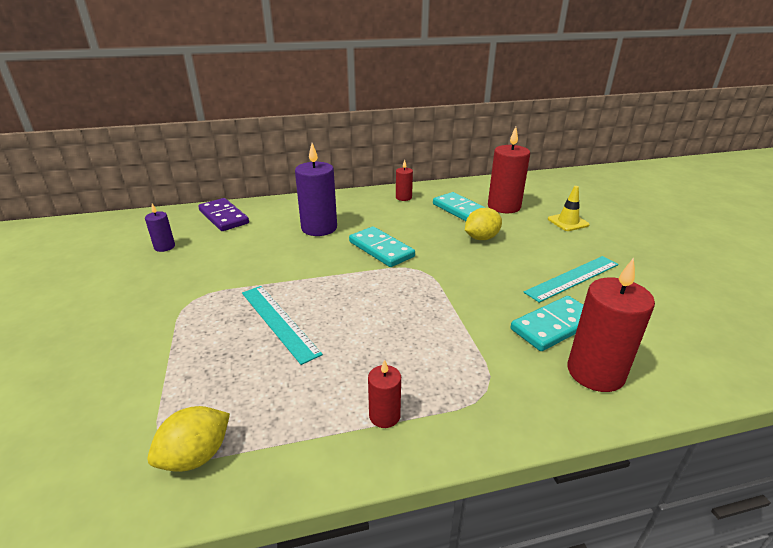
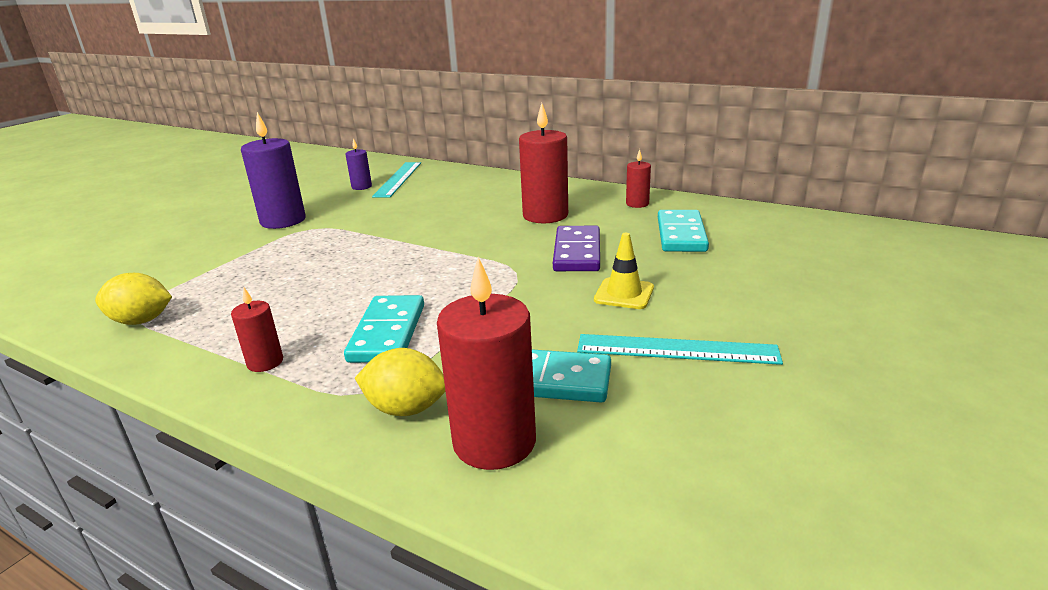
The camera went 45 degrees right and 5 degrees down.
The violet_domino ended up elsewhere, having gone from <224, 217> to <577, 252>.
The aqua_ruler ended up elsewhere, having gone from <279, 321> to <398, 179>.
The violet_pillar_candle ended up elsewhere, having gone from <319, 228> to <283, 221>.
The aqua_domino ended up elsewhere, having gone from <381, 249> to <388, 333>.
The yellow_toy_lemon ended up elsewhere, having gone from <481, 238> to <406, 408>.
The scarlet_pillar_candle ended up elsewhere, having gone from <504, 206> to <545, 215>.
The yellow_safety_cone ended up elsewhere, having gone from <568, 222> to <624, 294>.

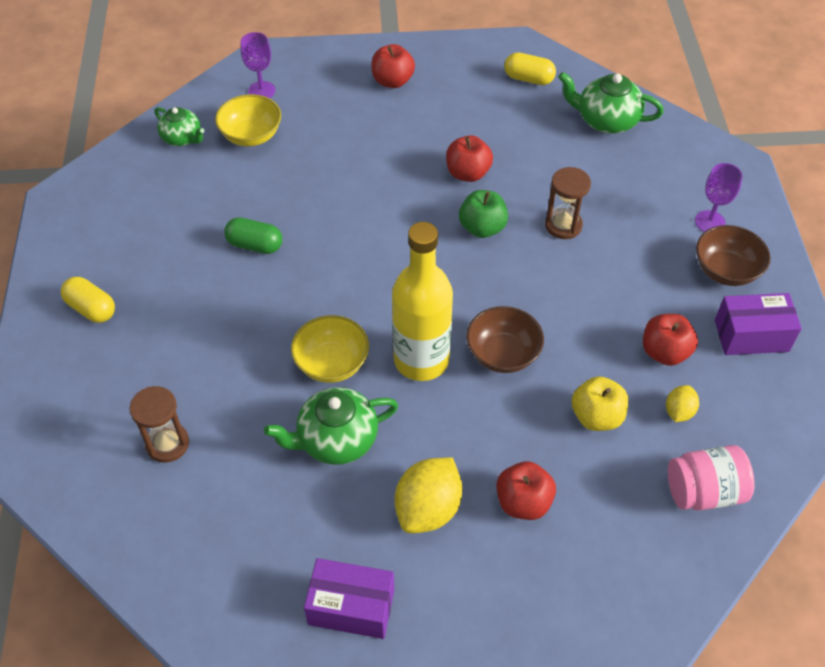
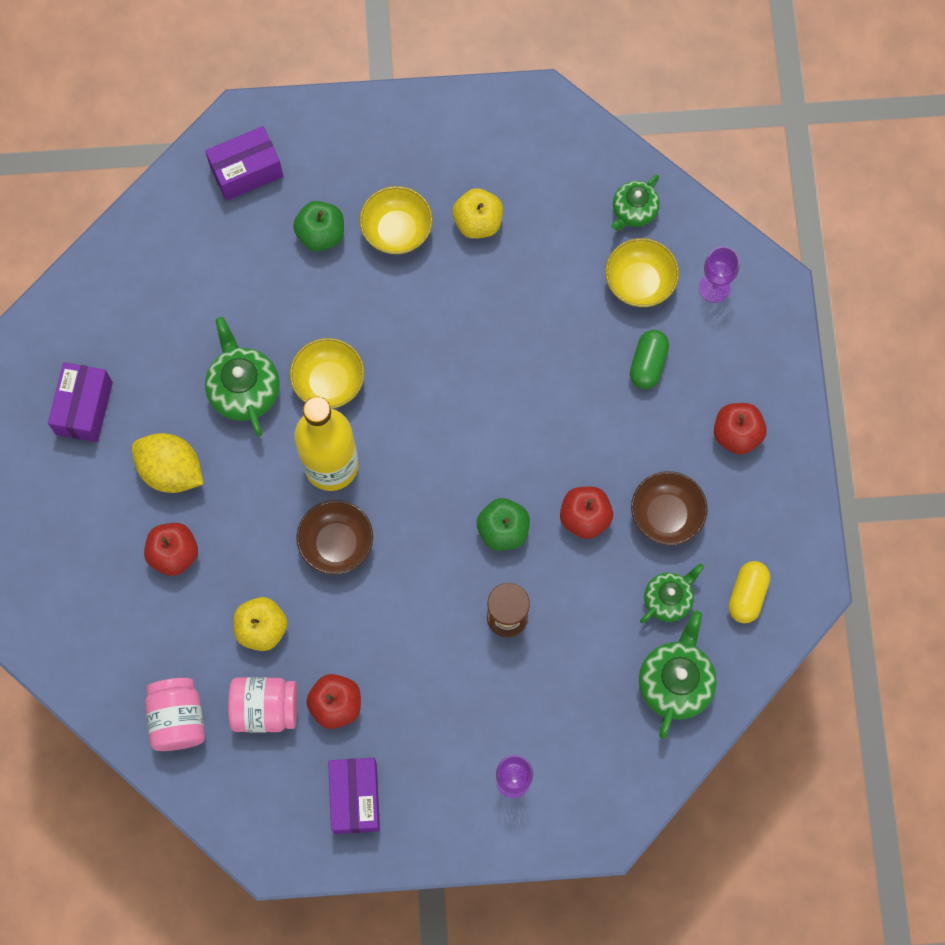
The camera went 90 degrees right and 20 degrees up.
The second view lost the yellow_pill_shape at <91, 308>.
The second view lost the russet_hourglass at <167, 444>.
The emerald_pill_shape ended up elsewhere, having gone from <255, 245> to <648, 364>.
Where the yellow_toy_lemon stood at <678, 411>, the rose-pink_jam_jar came to stand at <265, 708>.
The russet_bowl ended up elsewhere, having gone from <726, 270> to <666, 515>.
The second view gained the violet_parcel at <246, 171>.
The second view gained the emerald_apple at <321, 234>.
The second view gained the yellow_bowl at <397, 231>.
The second view gained the yellow_apple at <478, 222>.
The second view gained the emerald_tea_pot at <668, 599>.

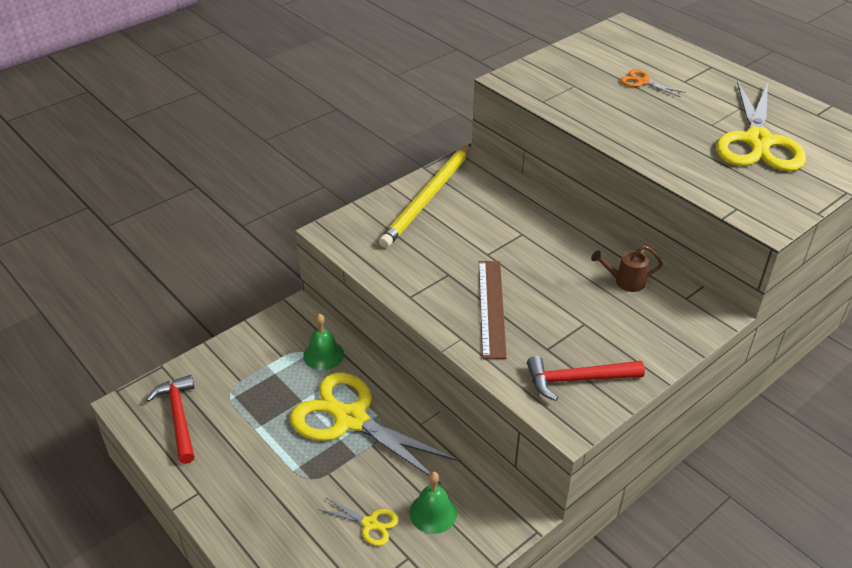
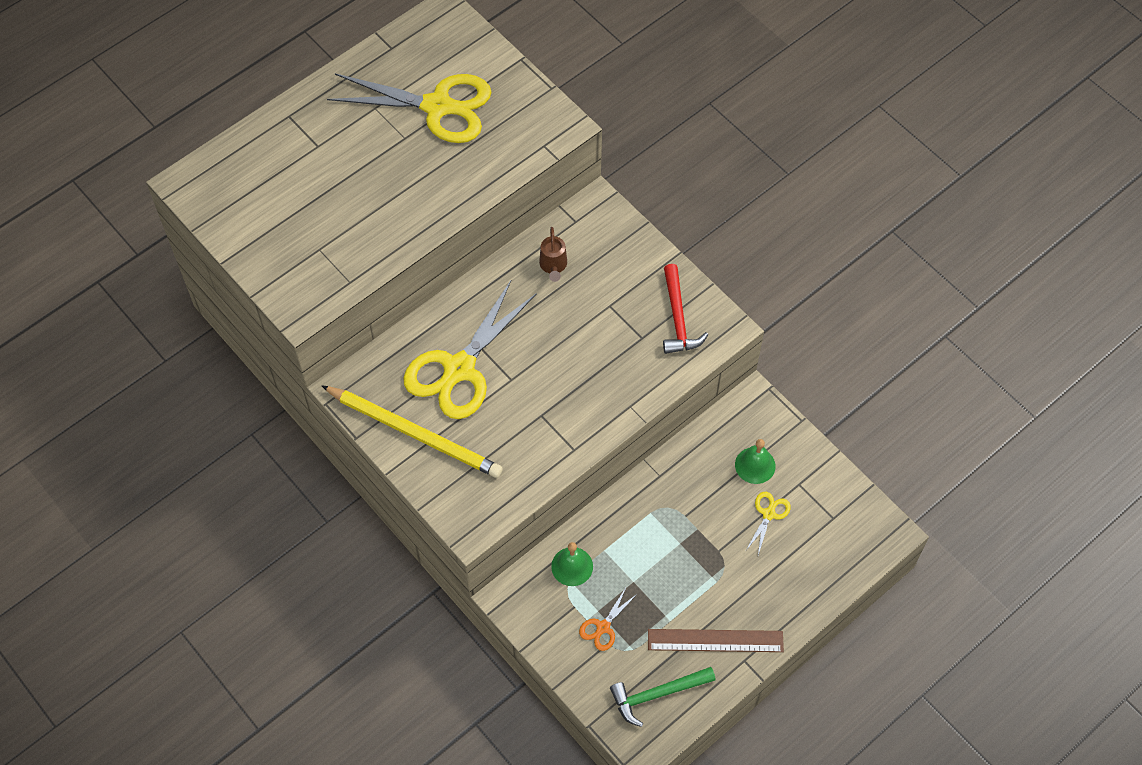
The camera went 90 degrees left and 20 degrees up.
What was the scarlet_claw_hammer at <179, 417> turned into the emerald_claw_hammer at <657, 694>.
The yellow_scissors ended up elsewhere, having gone from <351, 419> to <459, 369>.
The russet_ruler ended up elsewhere, having gone from <491, 307> to <715, 641>.
The orange-coloured_scissors ended up elsewhere, having gone from <642, 82> to <603, 627>.

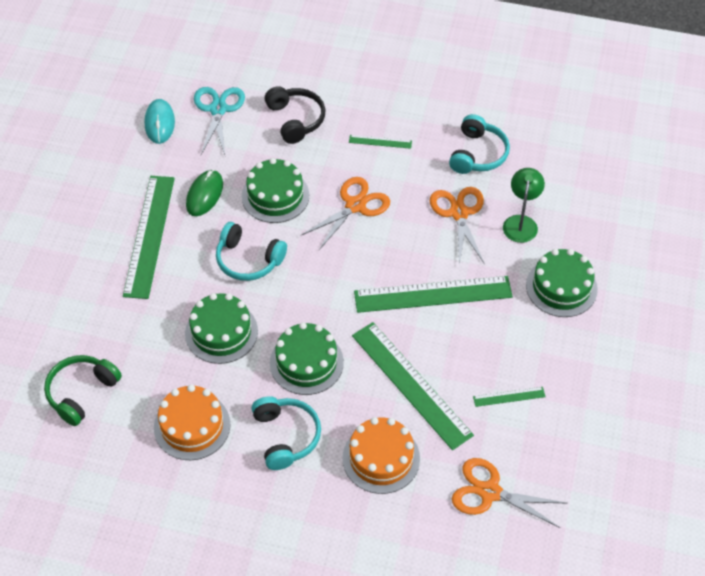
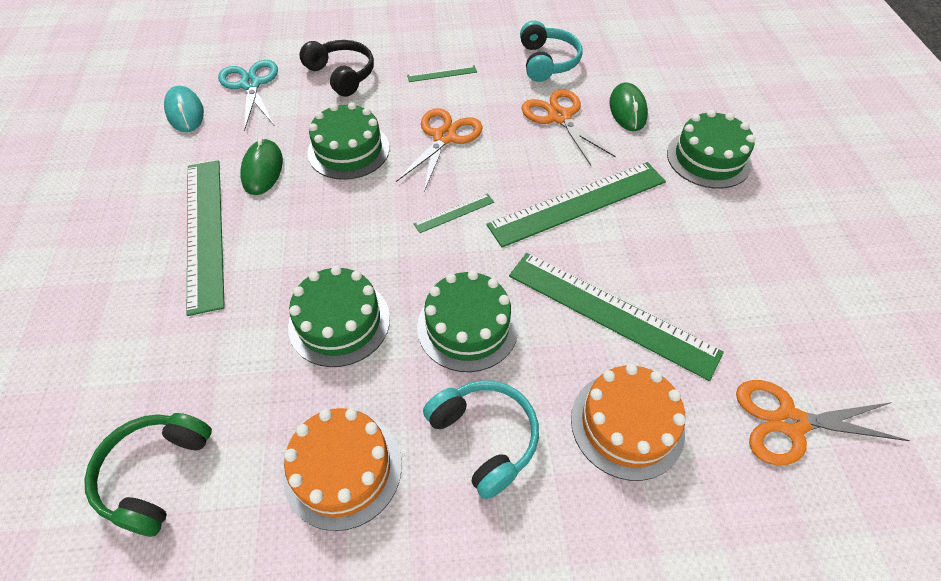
The camera went 20 degrees left and 0 degrees up.
The second view lost the aqua_headphones at <248, 260>.
The emerald_ruler ended up elsewhere, having gone from <509, 396> to <454, 213>.
Where the emerald_reading_lamp stood at <521, 222>, the emerald_computer_mouse came to stand at <627, 110>.

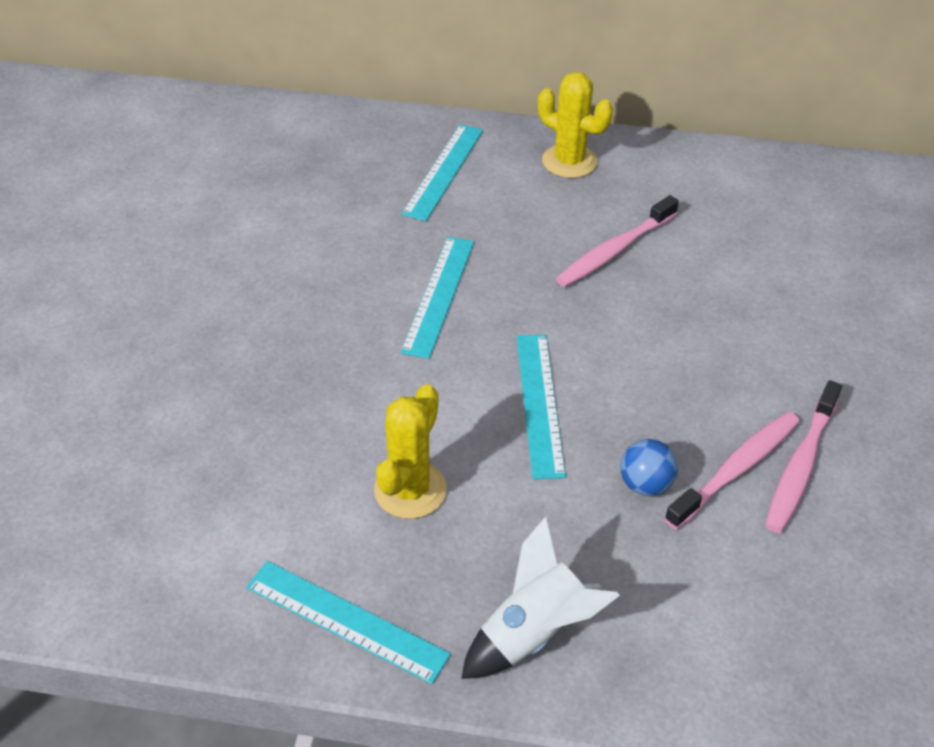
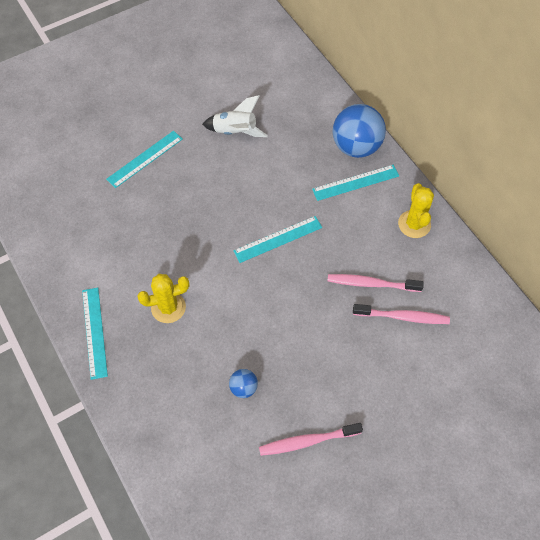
The camera went 50 degrees right and 15 degrees up.
The snow-white_rocket ended up elsewhere, having gone from <534, 633> to <235, 132>.
The aqua_ruler ended up elsewhere, having gone from <539, 403> to <145, 159>.
The rose-pink_dental_brush ended up elsewhere, having gone from <736, 469> to <403, 317>.
The second view gained the cobalt_play_ball at <356, 146>.

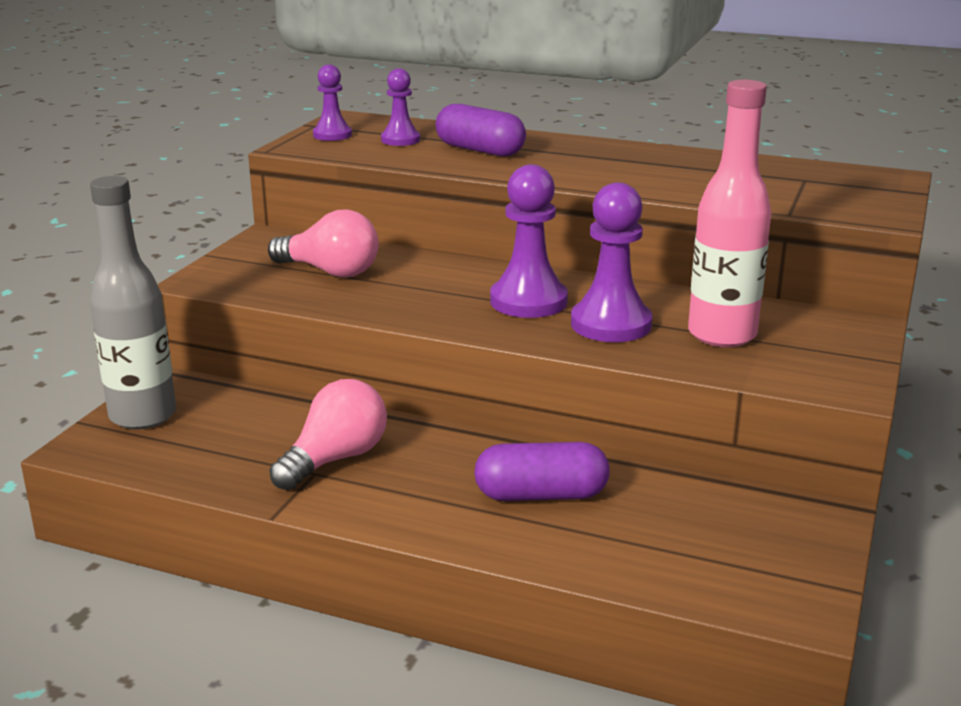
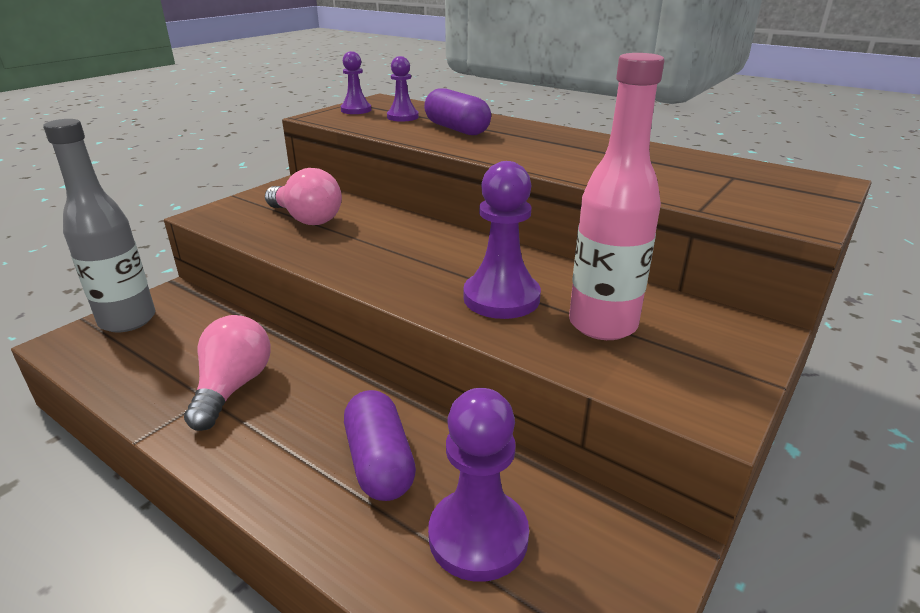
The camera went 15 degrees right and 5 degrees up.
The rose-pink_bulb at <335, 459> ended up facing another way, 45 degrees counterclockwise from before.
The violet_pill_shape at <541, 495> ended up facing another way, 60 degrees clockwise from before.
The violet_pawn ended up elsewhere, having gone from <528, 301> to <478, 536>.

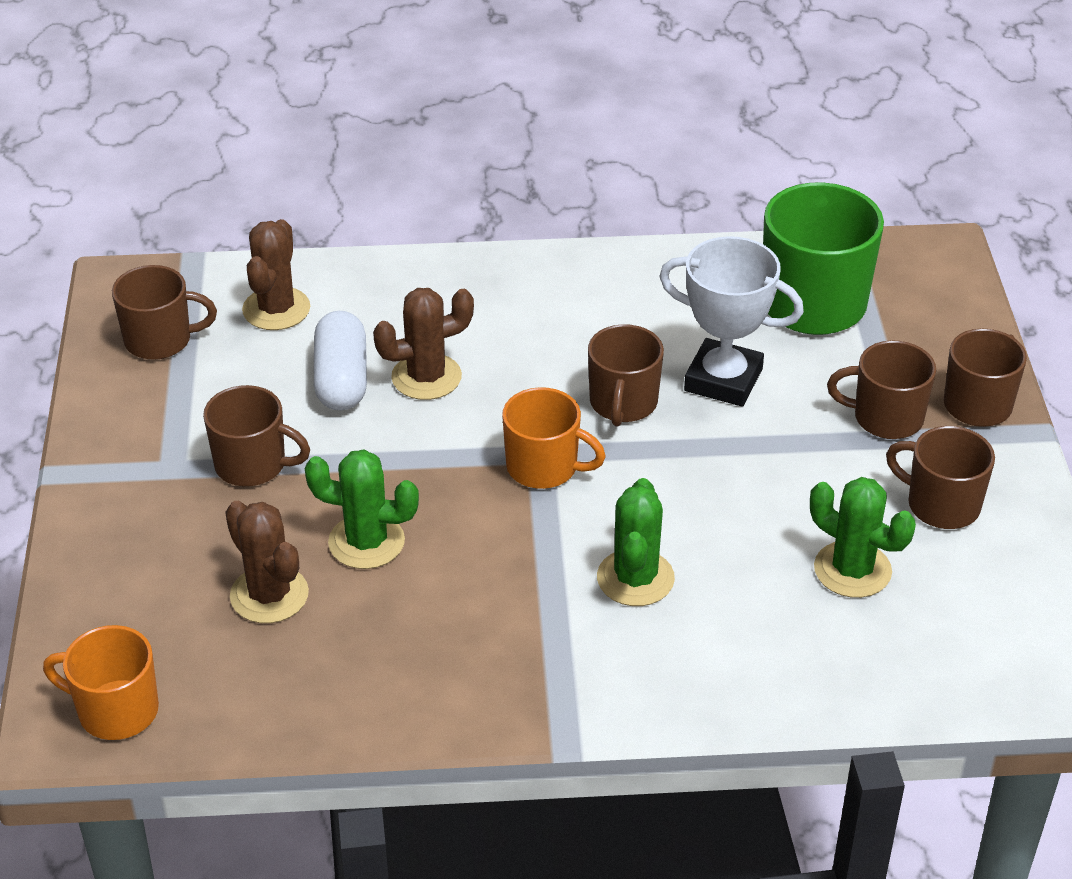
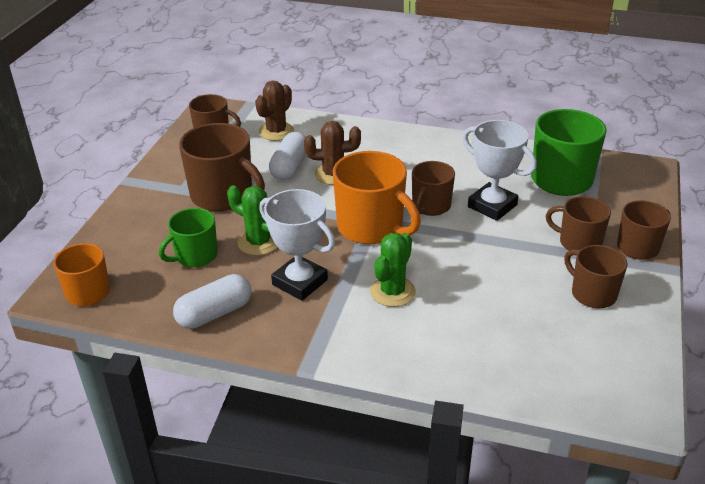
The camera went 20 degrees right and 5 degrees down.
The size of the russet_tea_mug at <252, 465> changed by a factor of 1.63.
Where the russet_saguaro_cactus stood at <269, 595>, the emerald_tea_mug came to stand at <195, 256>.
The size of the orange-coloured_tea_mug at <544, 467> changed by a factor of 1.63.
The second view lost the emerald_saguaro_cactus at <852, 570>.
The second view gained the snow-white_pill_shape at <214, 313>.
The second view gained the snow-white_trophy at <300, 282>.

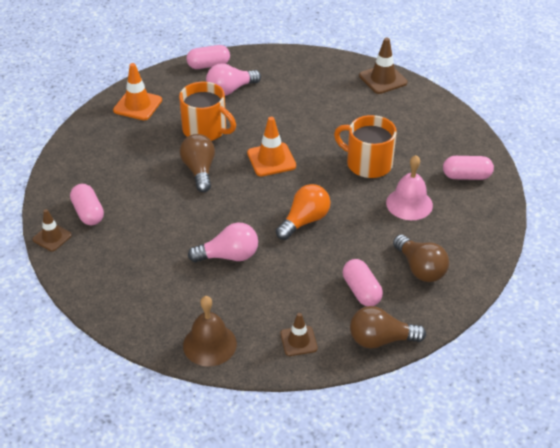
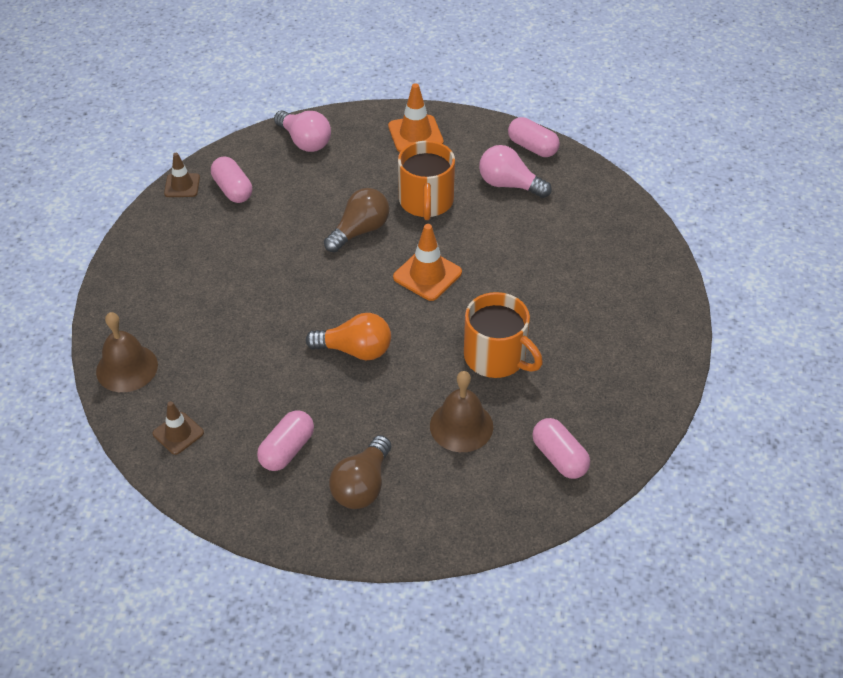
The camera went 55 degrees right and 5 degrees up.
The rose-pink_pill_shape at <88, 213> ended up facing another way, 60 degrees counterclockwise from before.
The rose-pink_bulb ended up elsewhere, having gone from <229, 256> to <305, 141>.
The orange-coloured_tea_mug at <368, 164> ended up facing another way, 135 degrees clockwise from before.
The second view lost the russet_bulb at <381, 340>.
The second view lost the russet_safety_cone at <383, 79>.
What was the rose-pink_school_bell at <409, 204> turned into the russet_school_bell at <461, 426>.

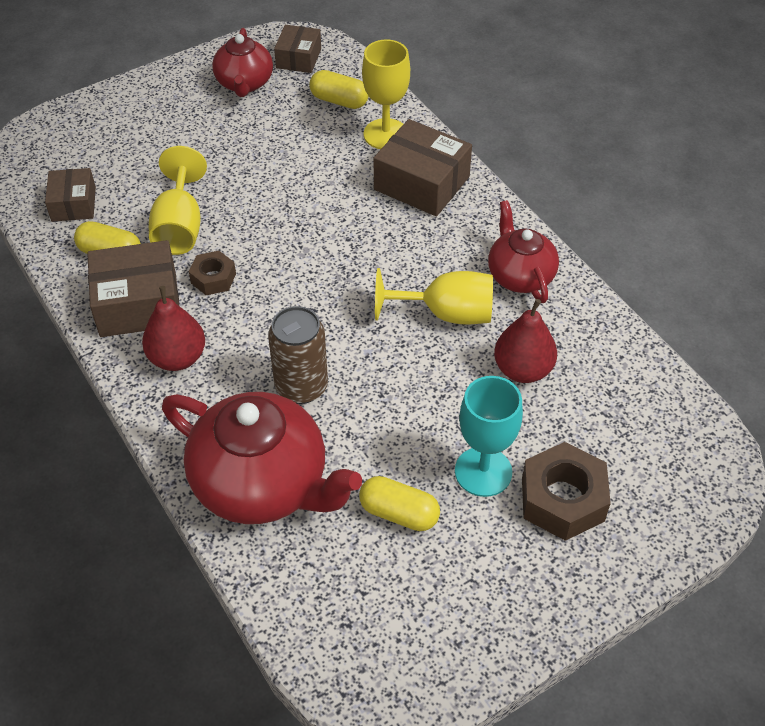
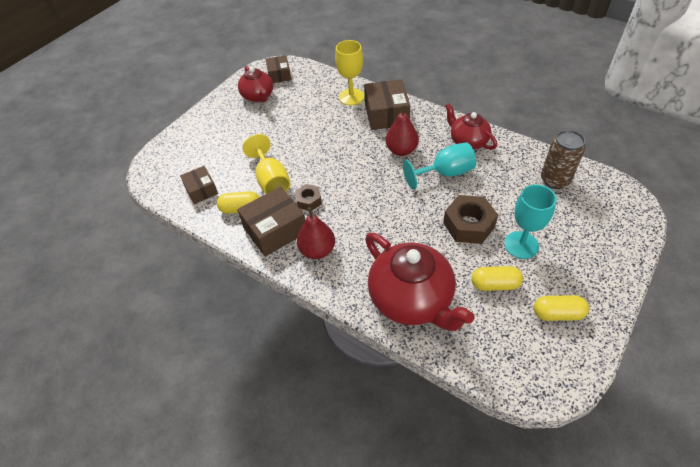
The camera went 20 degrees left and 0 degrees up.
The scarlet_tea_pot at <262, 483> ended up facing another way, 45 degrees clockwise from before.
The russet_tin ended up elsewhere, having gone from <301, 386> to <554, 180>.
The yellow_pill_shape ended up elsewhere, having gone from <339, 101> to <557, 314>.
The russet_parcel at <422, 183> ended up facing another way, 75 degrees clockwise from before.
What was the yellow_goblet at <446, 314> turned into the aqua_goblet at <445, 173>.
The scarlet_pear ended up elsewhere, having gone from <523, 370> to <401, 150>.
The russet_hexagon_nut ended up elsewhere, having gone from <562, 499> to <468, 225>.

